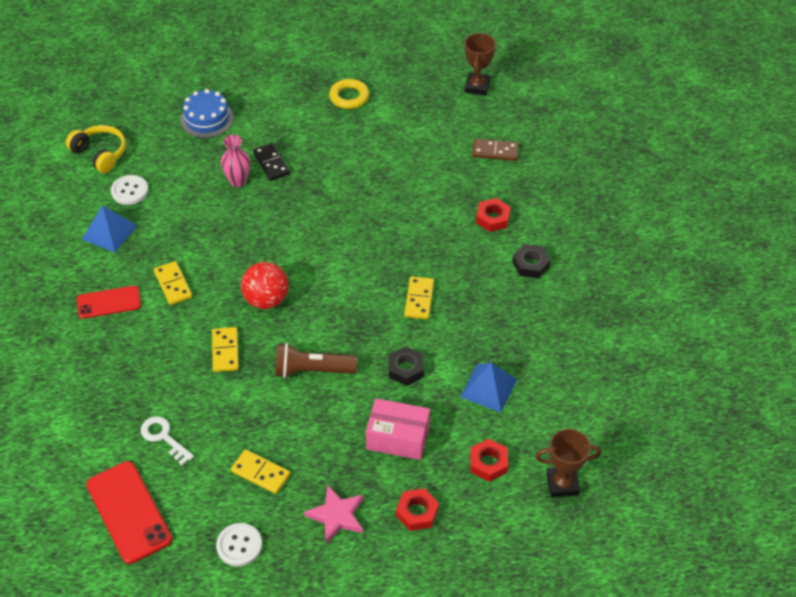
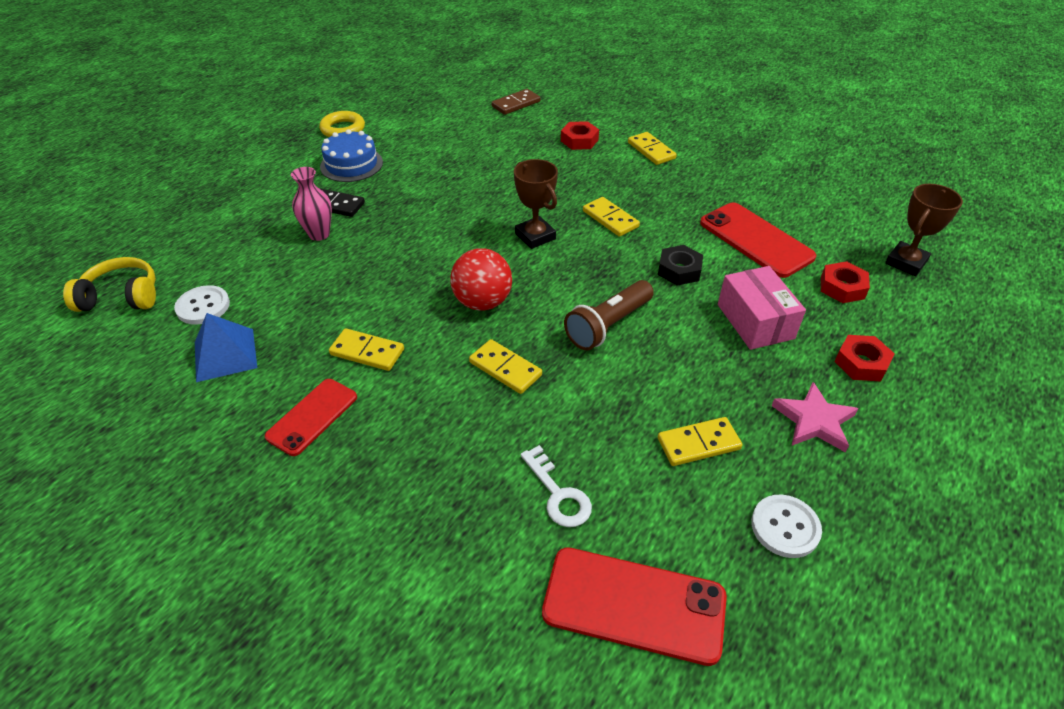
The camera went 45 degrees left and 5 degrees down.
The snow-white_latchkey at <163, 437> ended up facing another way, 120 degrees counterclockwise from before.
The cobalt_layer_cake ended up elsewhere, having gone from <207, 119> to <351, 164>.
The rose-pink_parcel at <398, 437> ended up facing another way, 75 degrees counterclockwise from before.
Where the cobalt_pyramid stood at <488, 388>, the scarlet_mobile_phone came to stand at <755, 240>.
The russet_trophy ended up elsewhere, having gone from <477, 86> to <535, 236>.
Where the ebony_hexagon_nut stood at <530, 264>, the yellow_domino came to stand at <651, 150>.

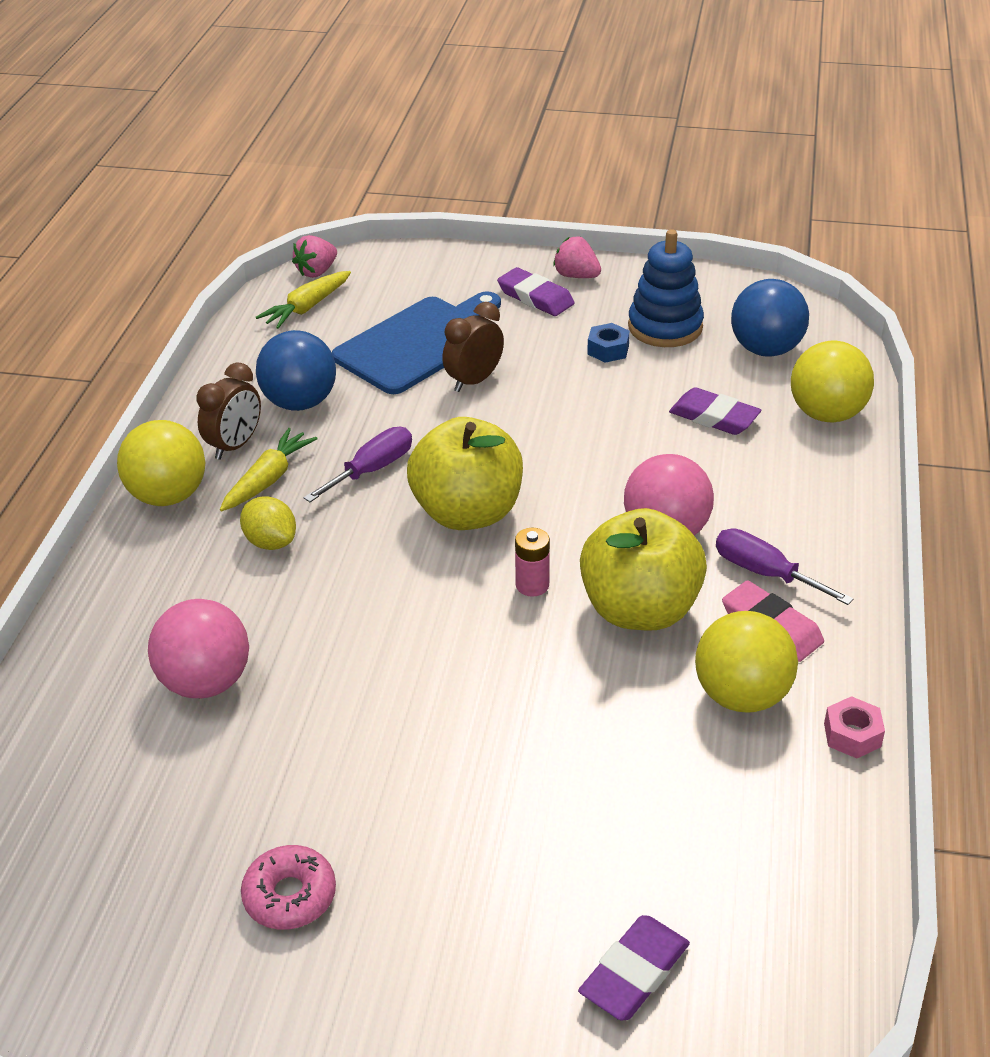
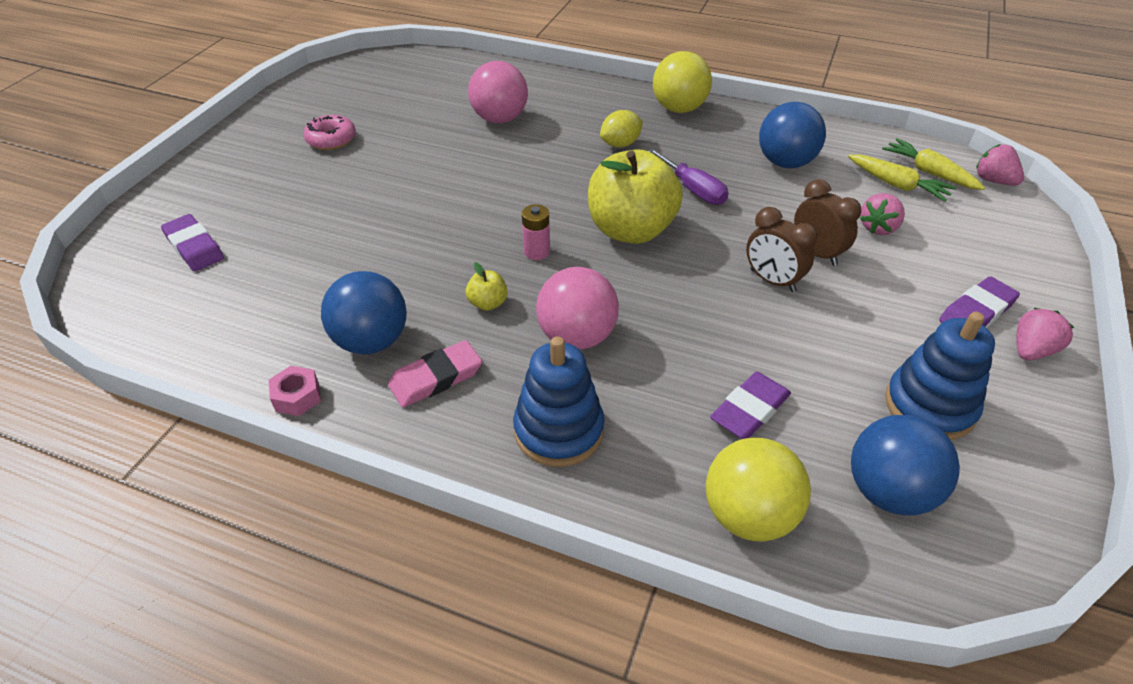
The camera went 100 degrees right and 5 degrees up.
The russet_bedside_clock ended up elsewhere, having gone from <235, 446> to <772, 281>.
The yellow_carrot ended up elsewhere, having gone from <268, 479> to <897, 185>.
Where the cobalt_bread_board stood at <419, 343>, the rose-pink_berry came to stand at <878, 228>.
The size of the yellow_apple at <640, 610> changed by a factor of 0.41.
The second view lost the cobalt_hexagon_nut at <608, 350>.
What was the yellow_play_ball at <741, 695> turned into the cobalt_play_ball at <371, 341>.
The second view lost the violet_hand_screwdriver at <765, 573>.
The second view gained the cobalt_ring_stacker at <559, 430>.

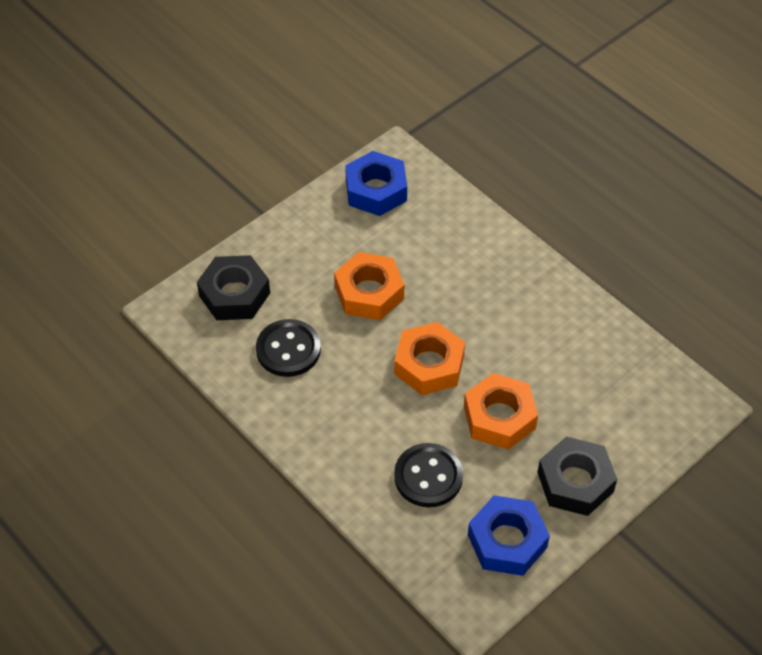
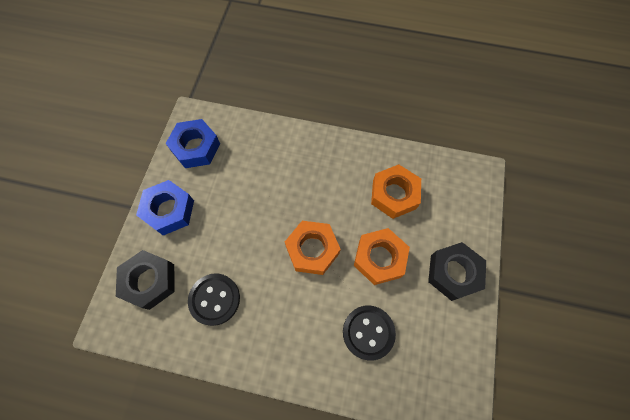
The camera went 35 degrees left and 15 degrees up.
The orange-coloured_hexagon_nut ended up elsewhere, having gone from <369, 293> to <394, 194>.
The cobalt_hexagon_nut ended up elsewhere, having gone from <507, 541> to <169, 210>.

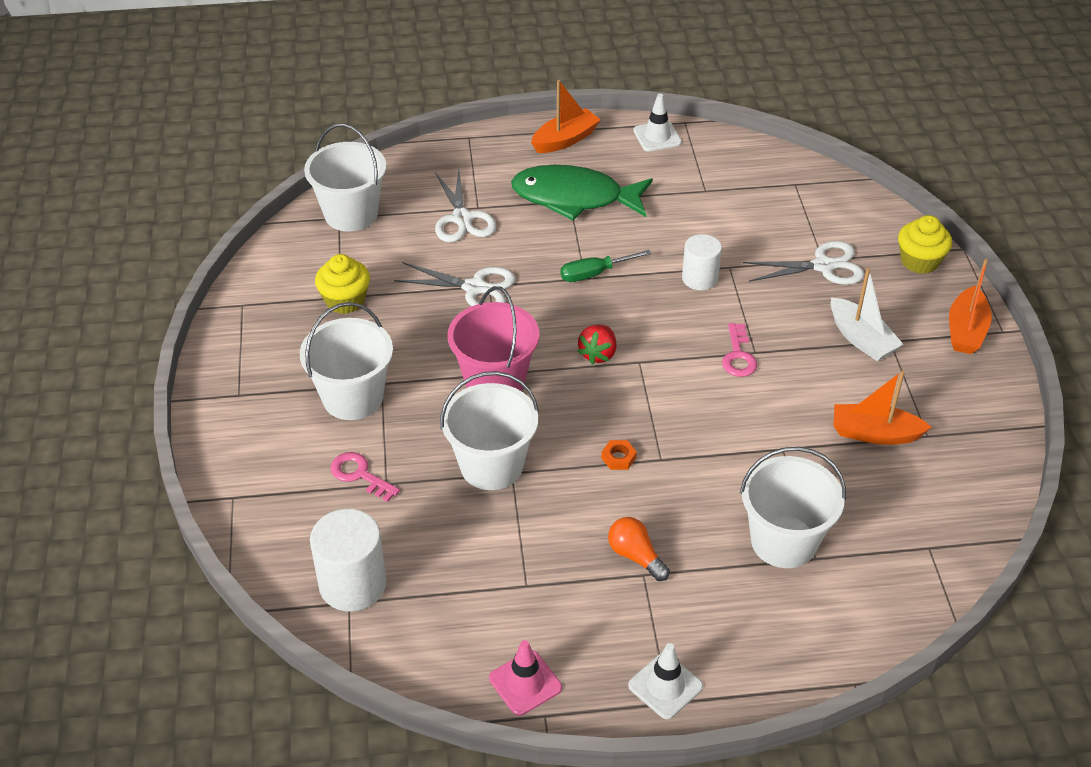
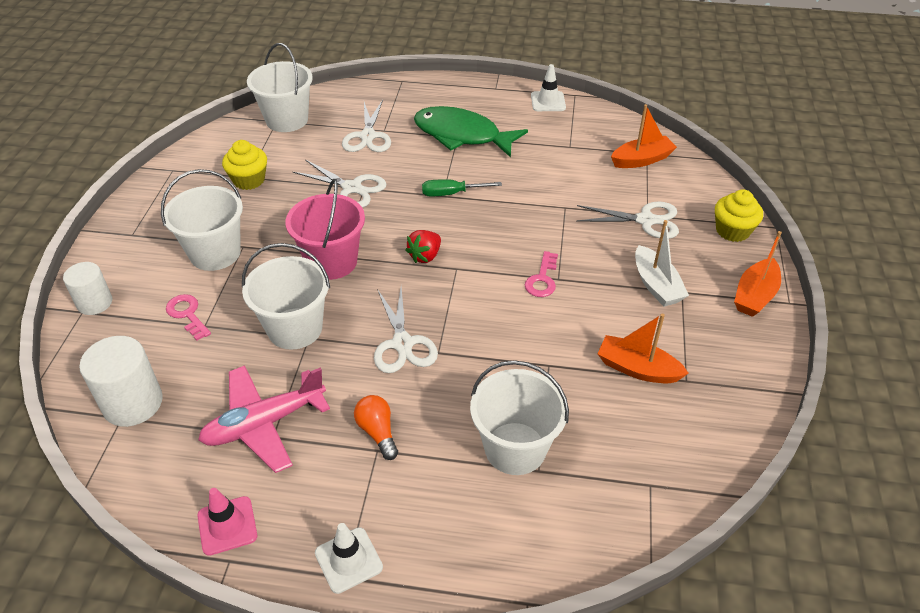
The camera went 15 degrees right and 0 degrees up.
The orange-coloured_boat ended up elsewhere, having gone from <565, 140> to <642, 160>.
Where the orange-coloured_hexagon_nut stood at <618, 458>, the snow-white_scissors came to stand at <402, 343>.
The snow-white_cylinder ended up elsewhere, having gone from <699, 278> to <95, 303>.
The second view gained the rose-pink_toy_plane at <264, 424>.

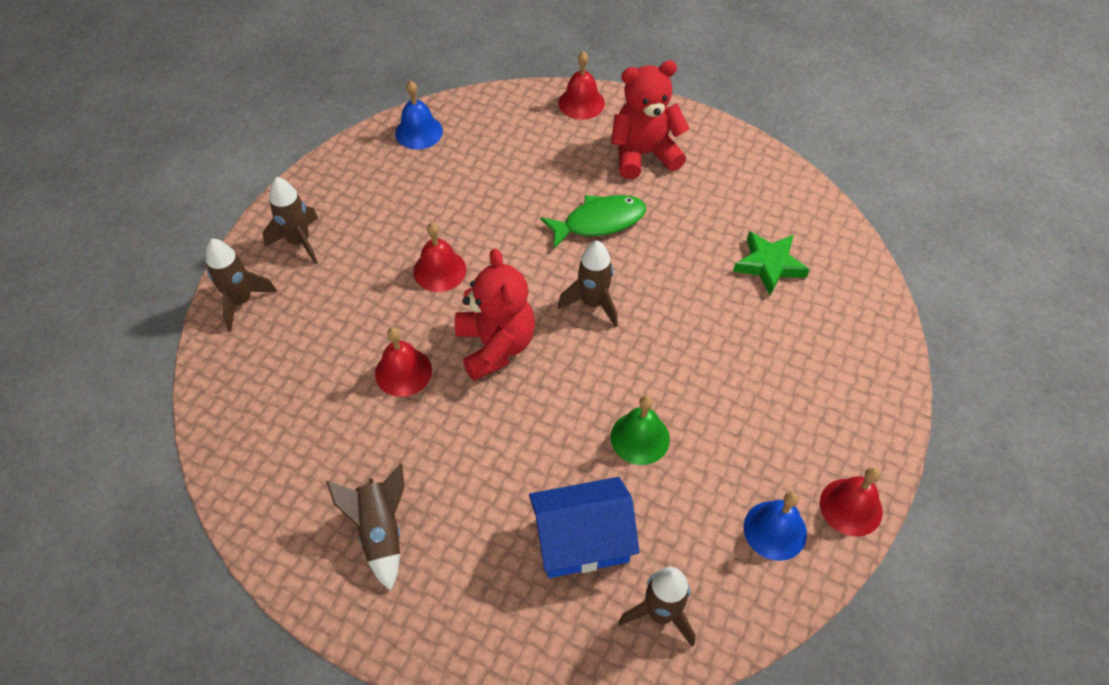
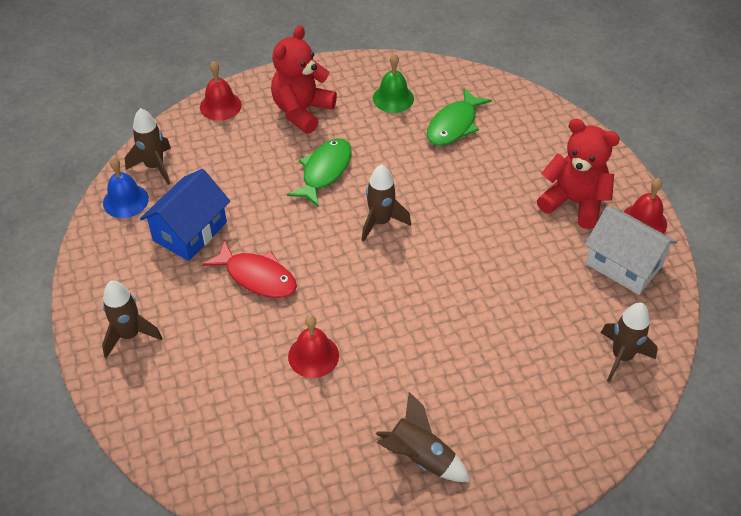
The camera went 45 degrees left and 5 degrees down.
The russet_rocket ended up elsewhere, having gone from <241, 301> to <155, 166>.
Where the scarlet_school_bell stood at <439, 270>, the scarlet_toy_fish came to stand at <257, 277>.
The scarlet_teddy_bear ended up elsewhere, having gone from <495, 346> to <574, 202>.
The cobalt_toy_house ended up elsewhere, having gone from <582, 540> to <190, 231>.
The emerald_school_bell ended up elsewhere, having gone from <640, 438> to <393, 98>.
Where the emerald_five-pointed_star stood at <769, 265>, the emerald_toy_fish came to stand at <454, 125>.
Where the cobalt_school_bell stood at <775, 530>, the snow-white_toy_house came to stand at <623, 264>.

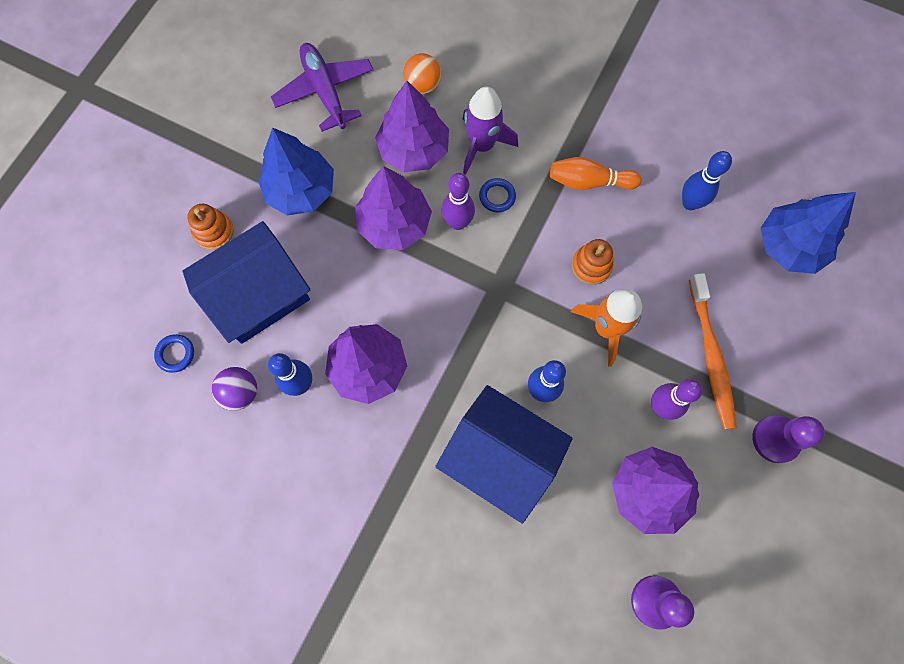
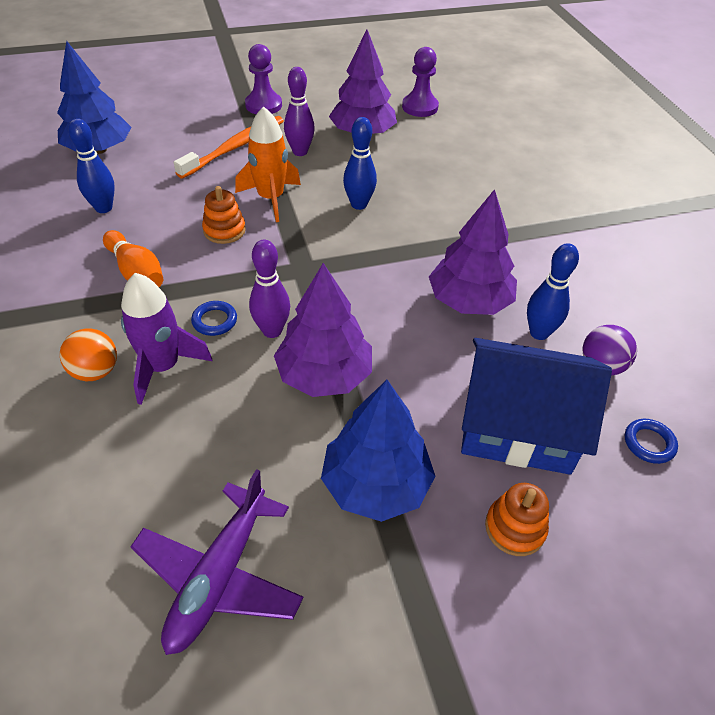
The camera went 135 degrees left and 25 degrees down.
The second view lost the violet_toy_tree at <414, 149>.
The orange-coloured_play_ball ended up elsewhere, having gone from <422, 85> to <95, 371>.
The second view lost the cobalt_toy_house at <501, 456>.

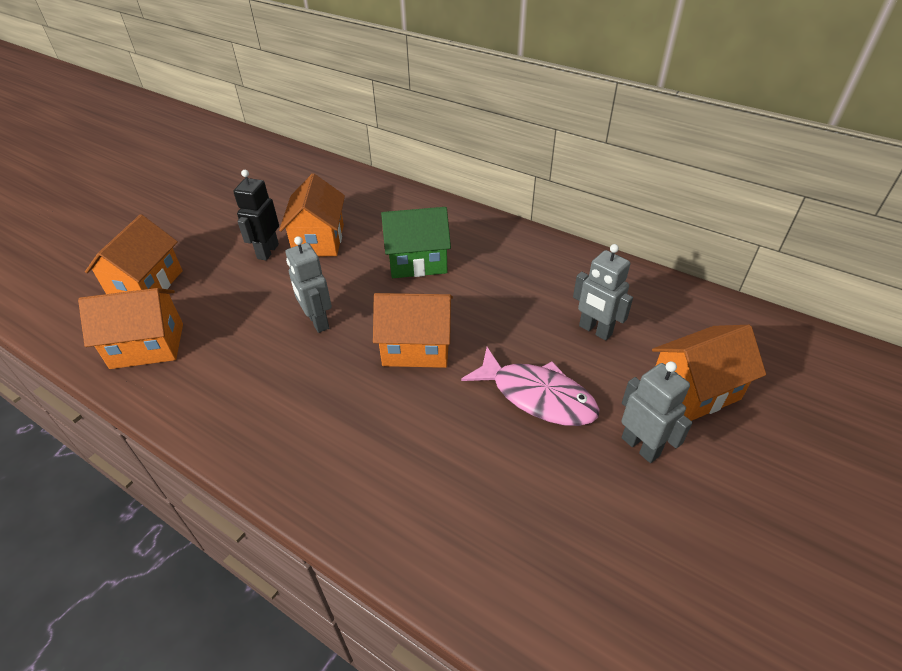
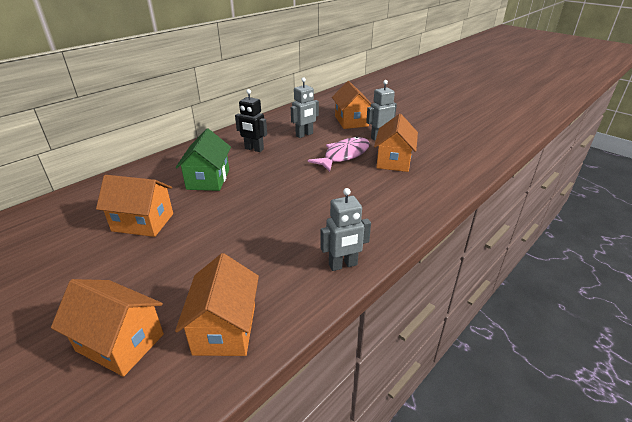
The camera went 80 degrees left and 10 degrees down.
The ebony_robot_figure ended up elsewhere, having gone from <267, 251> to <254, 149>.
The grey_robot_figure ended up elsewhere, having gone from <317, 321> to <343, 265>.
The orange-coloured_toy_house ended up elsewhere, having gone from <416, 347> to <393, 161>.

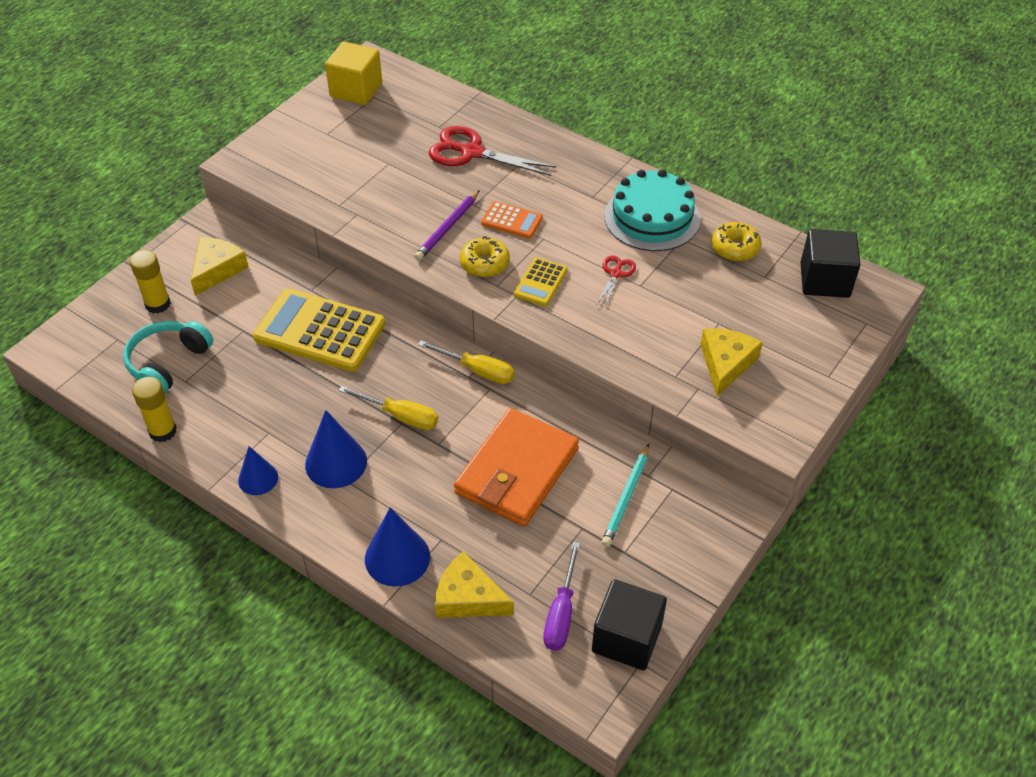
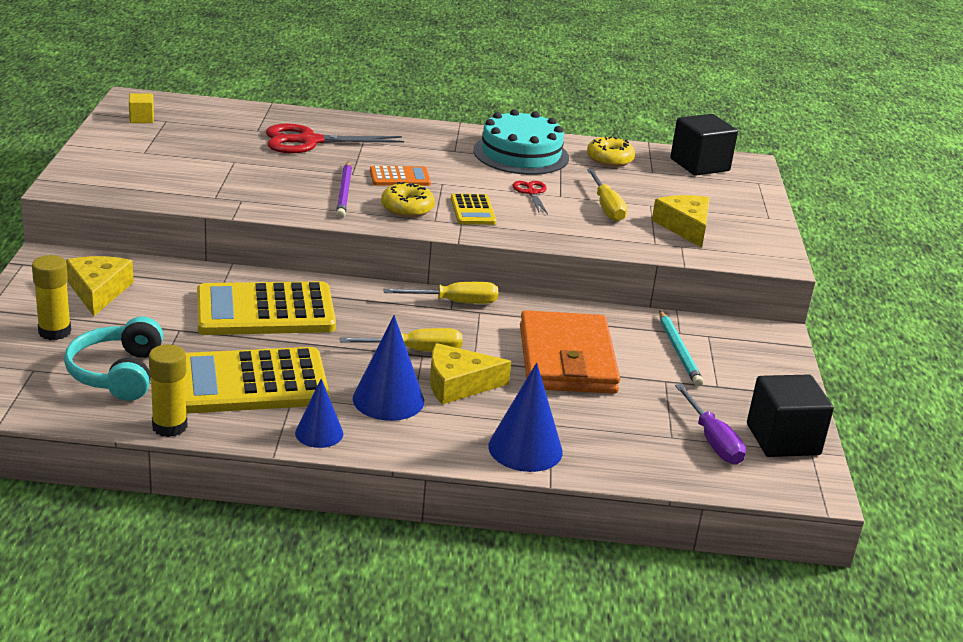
The camera went 35 degrees left and 20 degrees down.
The size of the yellow_block at <356, 90> changed by a factor of 0.51.
The yellow_cheese_wedge ended up elsewhere, having gone from <468, 597> to <458, 384>.
The second view gained the yellow_pocket_calculator at <251, 383>.
The second view gained the yellow_hand_screwdriver at <606, 207>.

